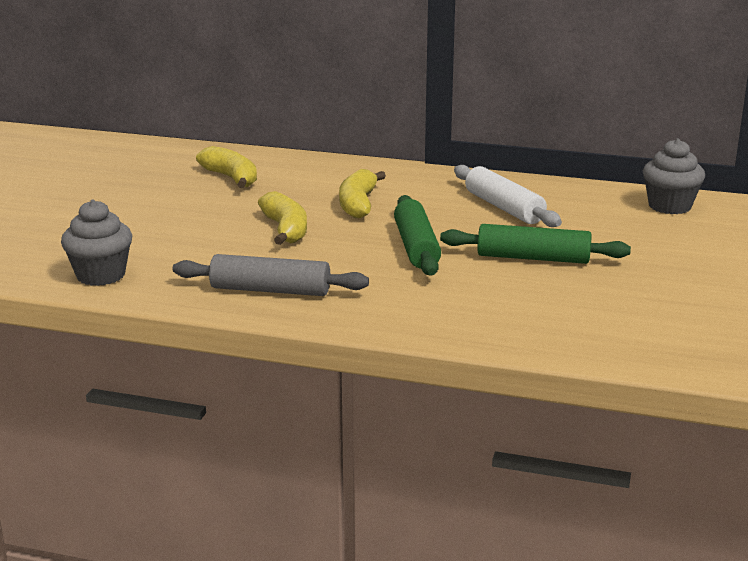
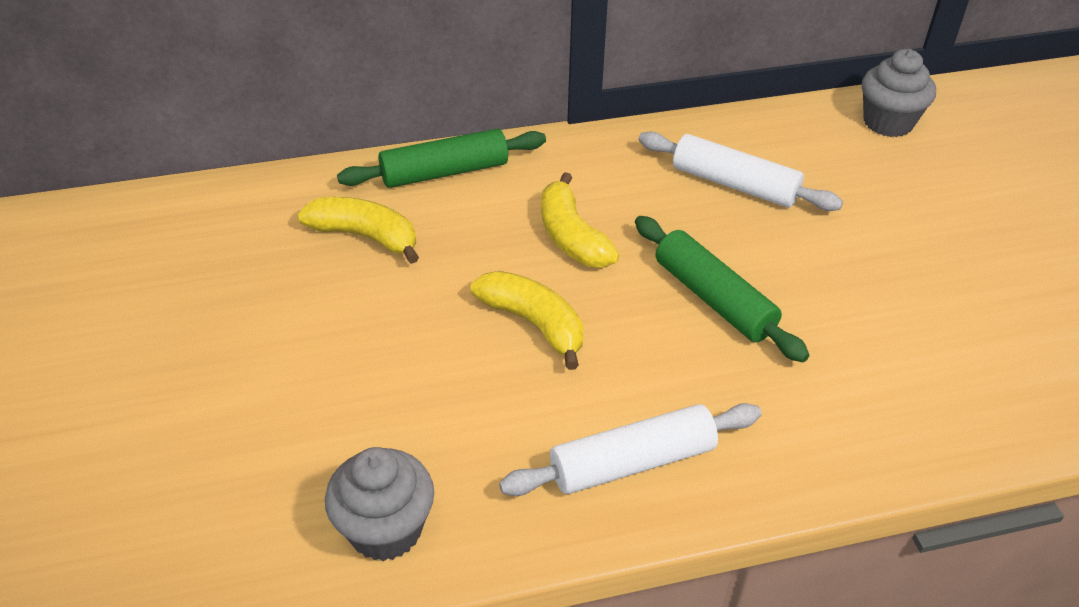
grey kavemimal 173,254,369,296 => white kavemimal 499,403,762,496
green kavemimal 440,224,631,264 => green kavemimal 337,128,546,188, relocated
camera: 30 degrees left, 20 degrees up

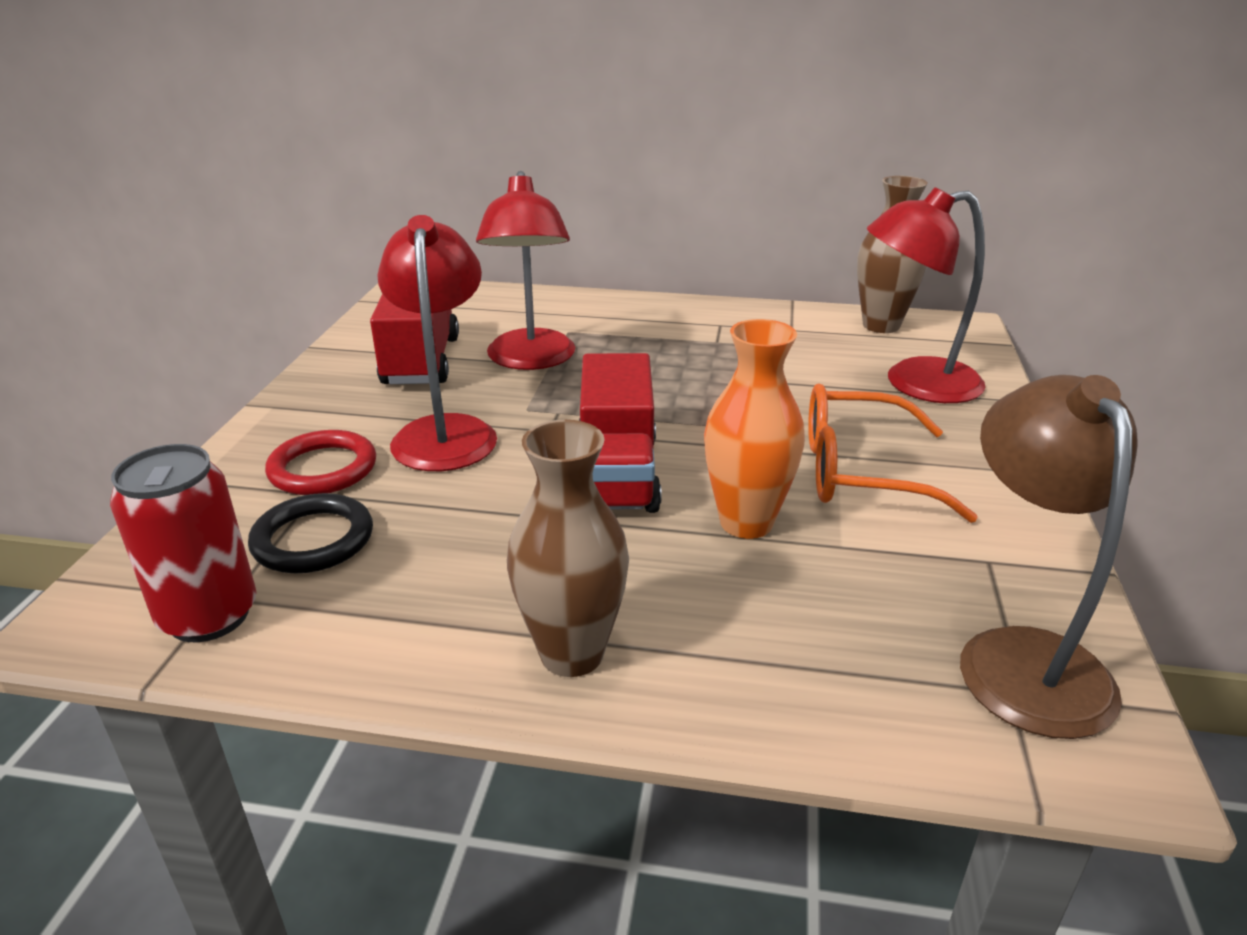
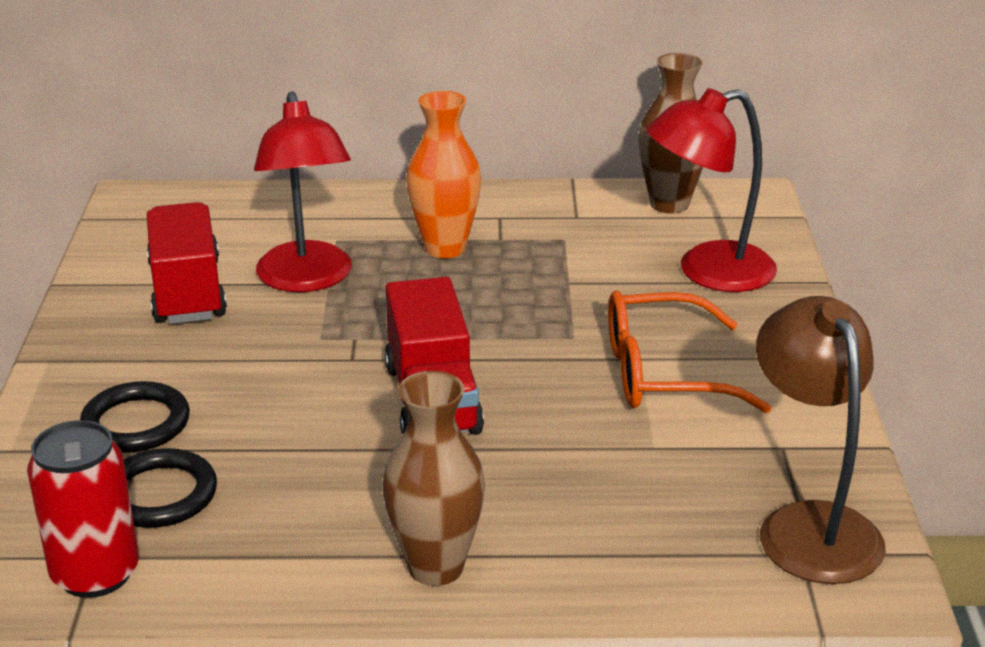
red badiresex 265,430,376,495 => black badiresex 80,381,190,453
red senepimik 377,215,497,471 => nothing
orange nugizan 704,319,805,539 => orange nugizan 406,91,481,258, relocated
camera: 10 degrees left, 0 degrees up

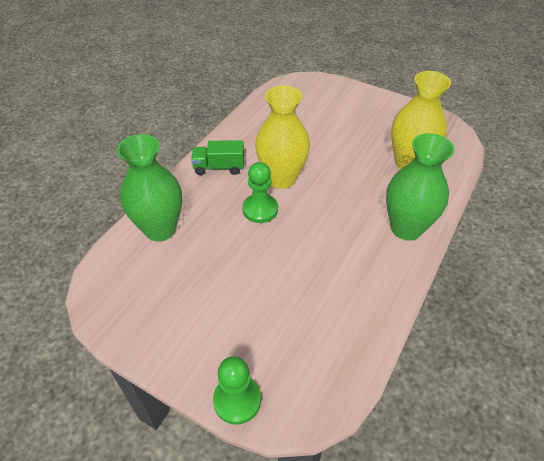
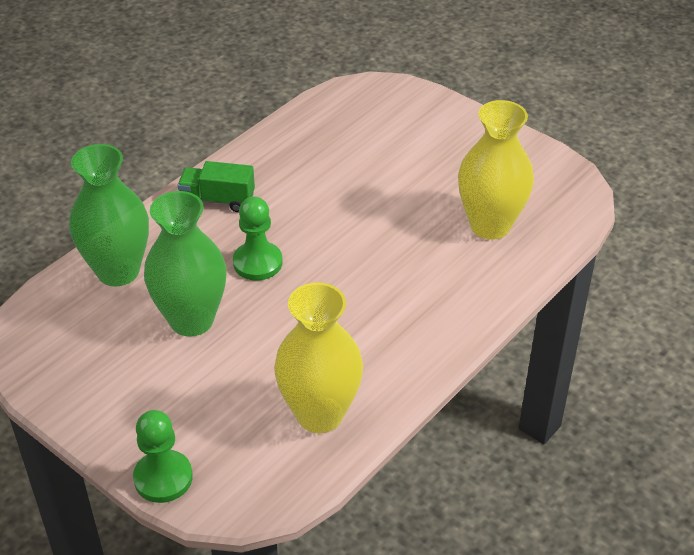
yellow nugizan 255,85,310,189 => yellow nugizan 274,282,363,433, relocated
green nugizan 386,133,455,241 => green nugizan 144,191,227,336, relocated
camera: 10 degrees right, 5 degrees down

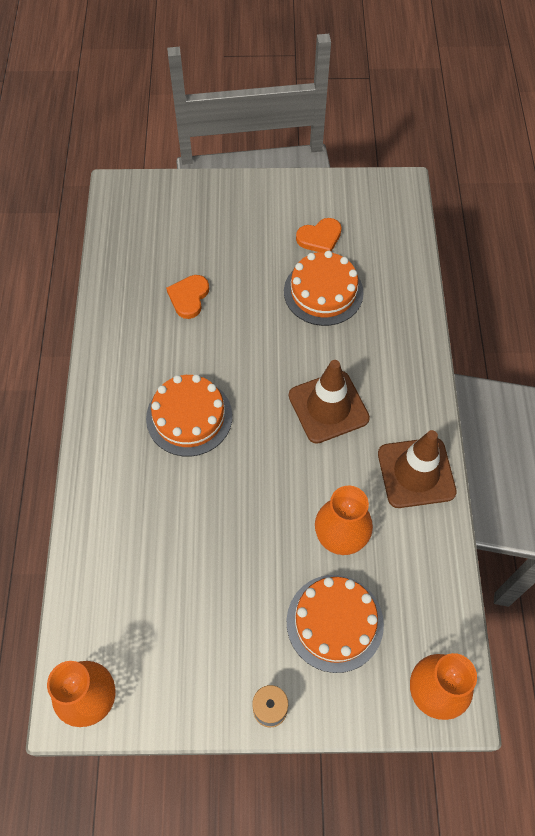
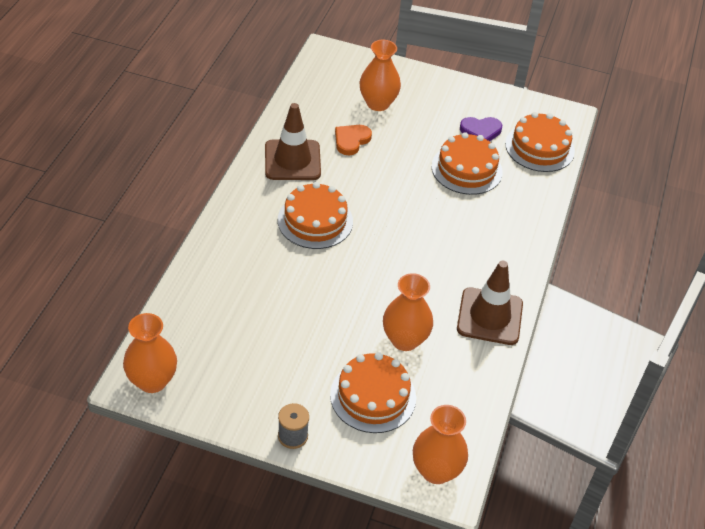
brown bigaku 289,360,370,444 => brown bigaku 265,103,321,180, relocated
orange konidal 296,218,342,252 => purple konidal 460,117,502,142
nothing => orange nugizan 359,40,401,111
nothing => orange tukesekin 505,112,575,172
camera: 15 degrees right, 15 degrees down

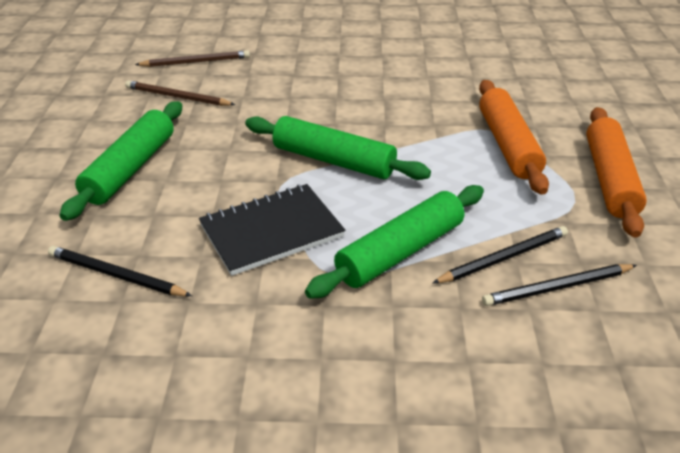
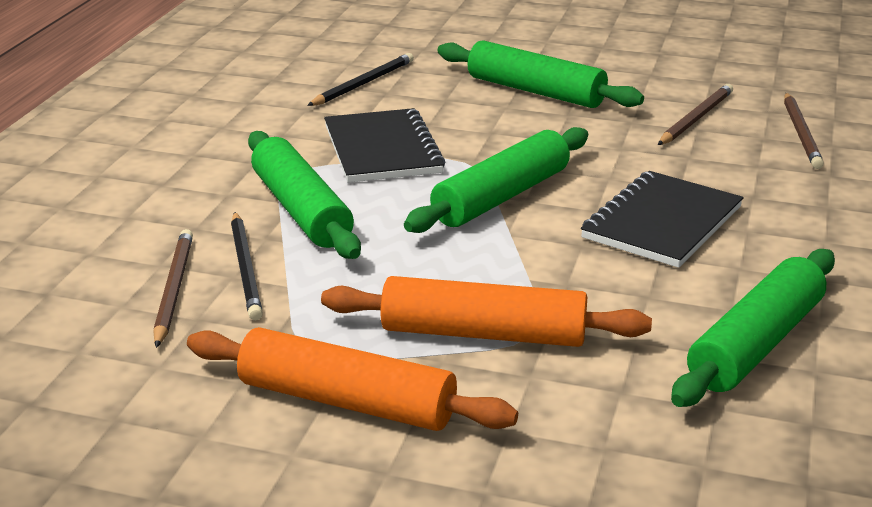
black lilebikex 482,264,637,306 => brown lilebikex 153,229,193,348
nothing => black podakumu 581,171,743,268
nothing => green kavemimal 671,249,835,407
camera: 105 degrees right, 10 degrees down

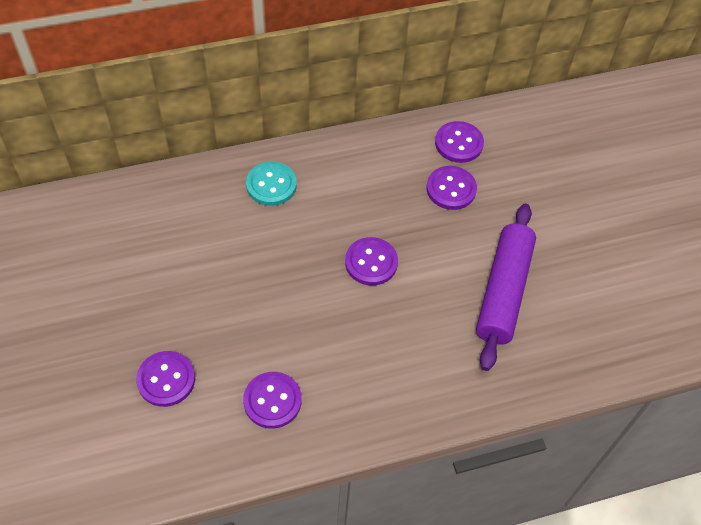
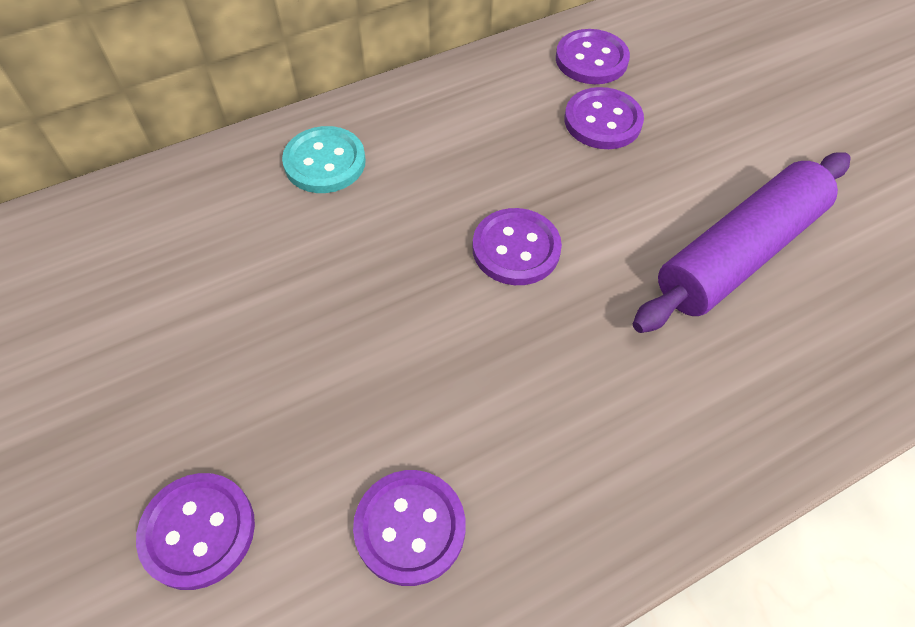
purple kavemimal 476,204,536,371 => purple kavemimal 633,152,850,333, 45 degrees clockwise
camera: 10 degrees left, 0 degrees up

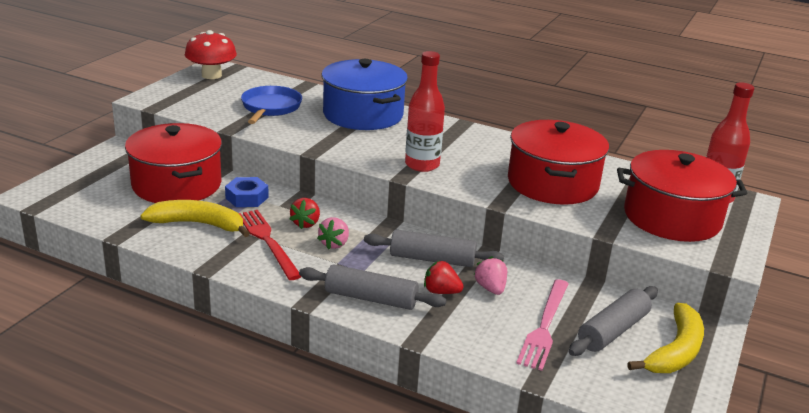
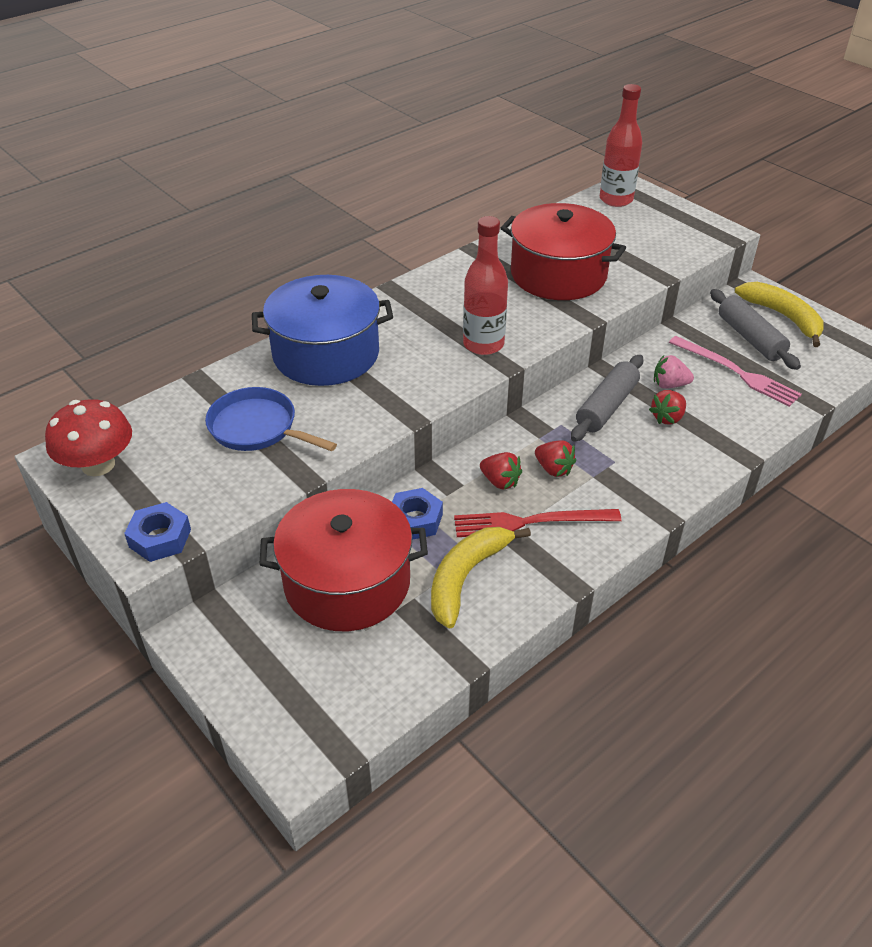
grey kavemimal 299,264,447,310 => nothing
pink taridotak 317,217,349,249 => red taridotak 535,440,576,477
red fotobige 617,150,747,242 => nothing
nothing => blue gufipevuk 124,502,191,562
camera: 65 degrees left, 15 degrees up

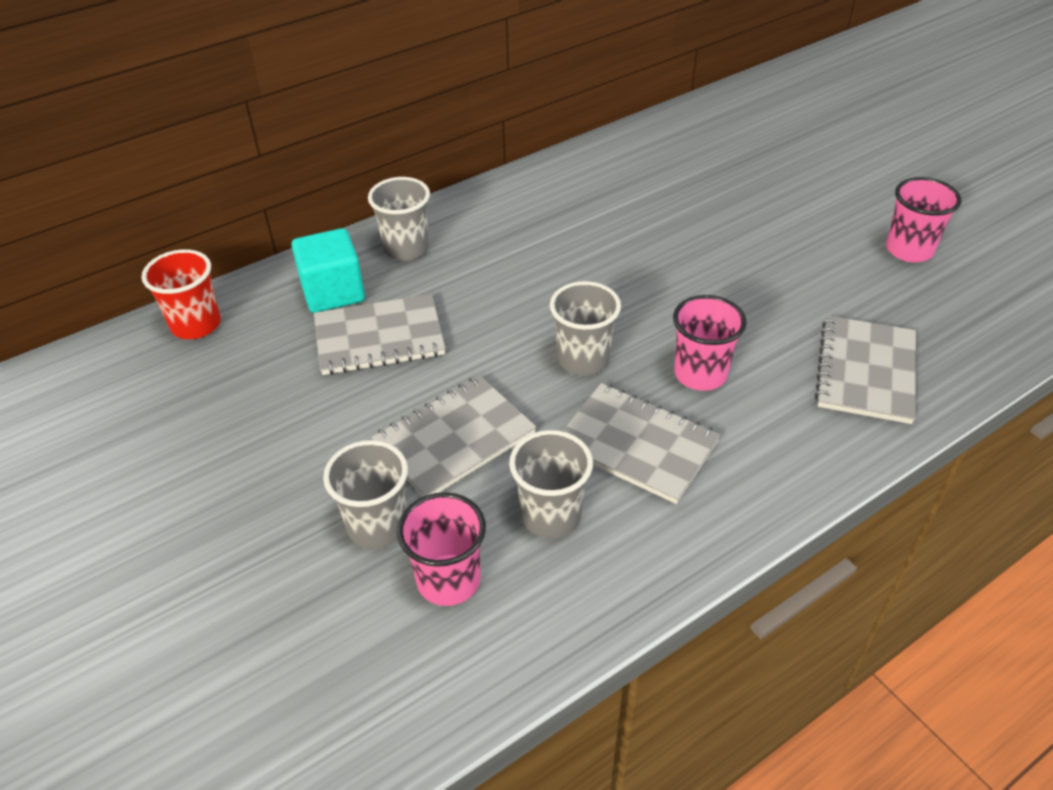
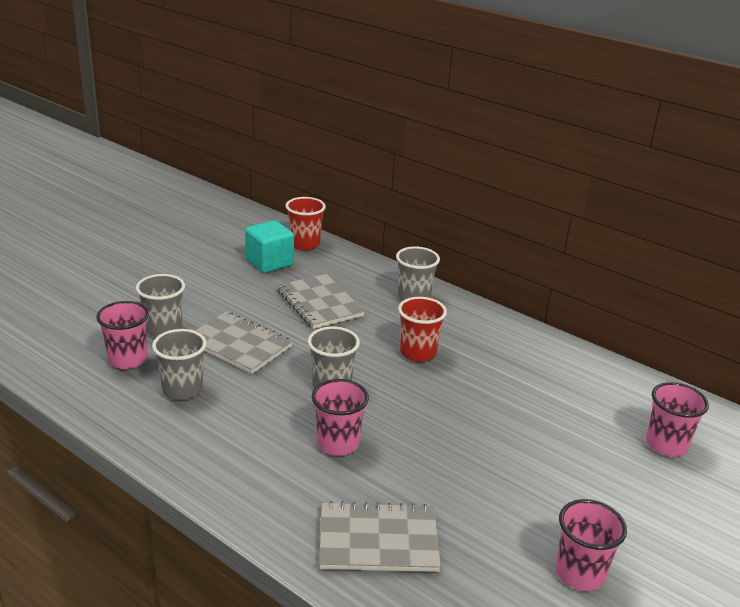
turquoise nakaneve 291,228,365,313 => turquoise nakaneve 245,220,294,273, relocated
grey podakumu 562,383,721,504 => nothing
nothing => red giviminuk 398,297,447,362
nothing => pink giviminuk 646,382,709,457
camera: 70 degrees right, 15 degrees down

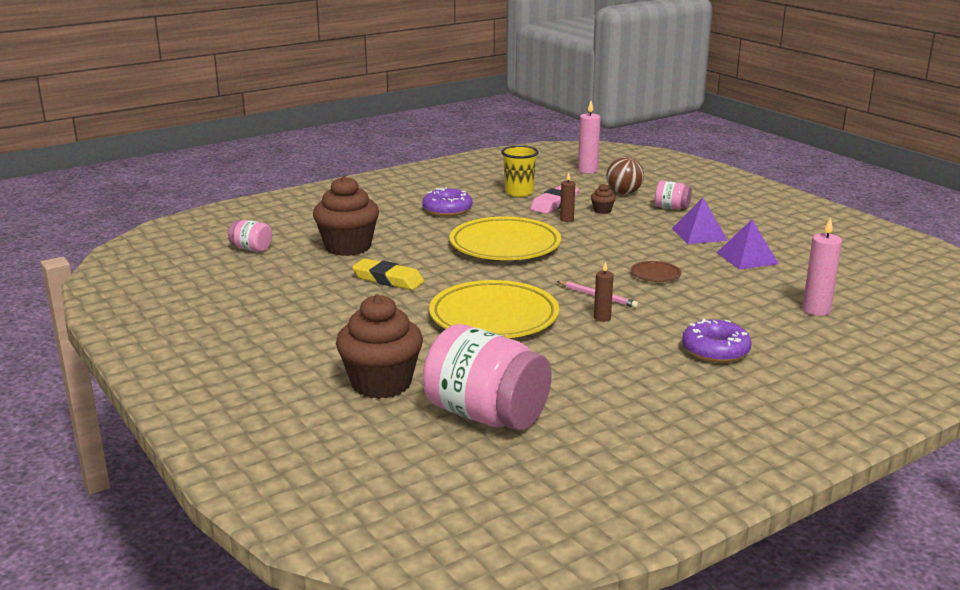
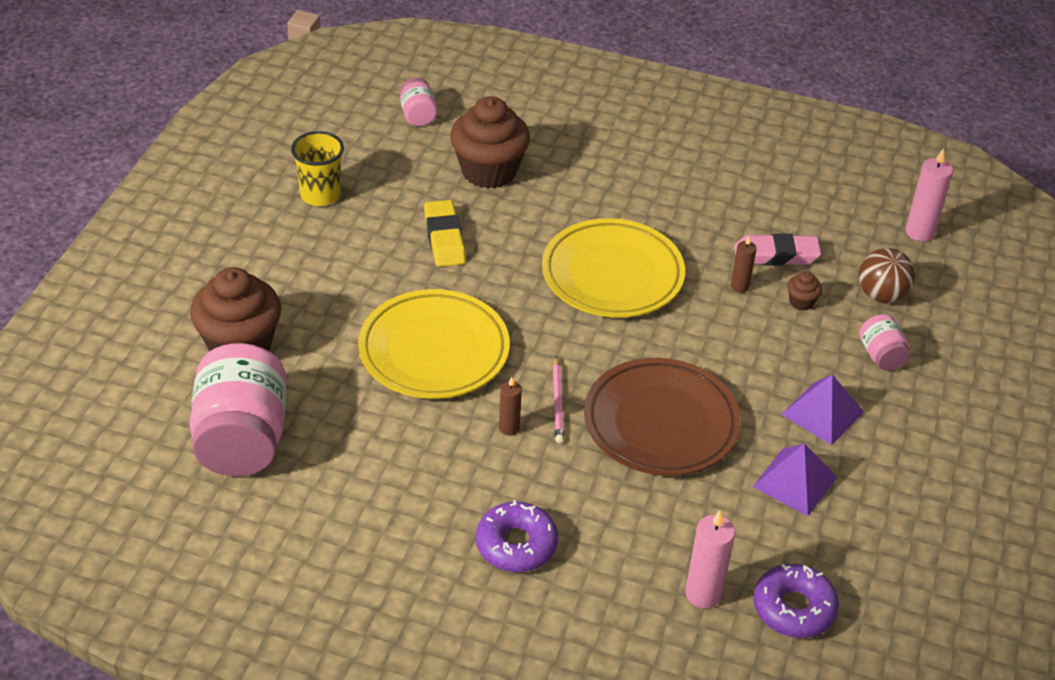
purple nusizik 422,187,473,217 => purple nusizik 753,564,839,638, relocated
yellow giviminuk 501,146,539,197 => yellow giviminuk 291,131,344,206, relocated
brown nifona 631,261,681,282 => brown nifona 584,358,741,476, x2.36
camera: 50 degrees right, 20 degrees up

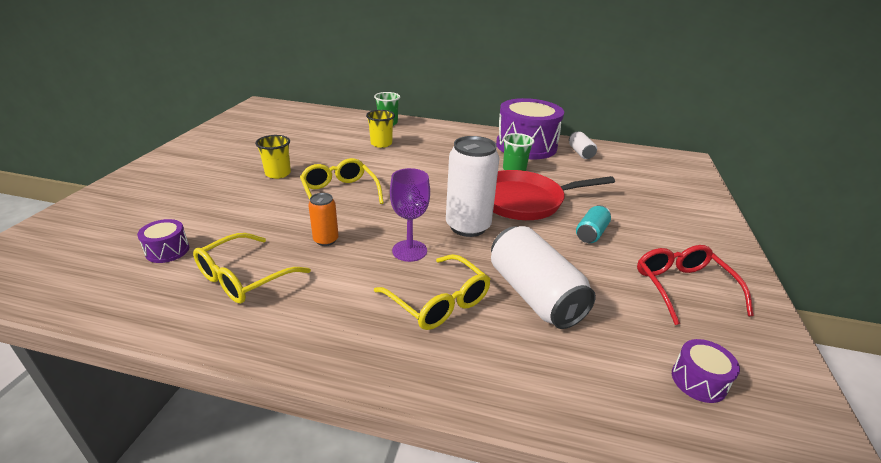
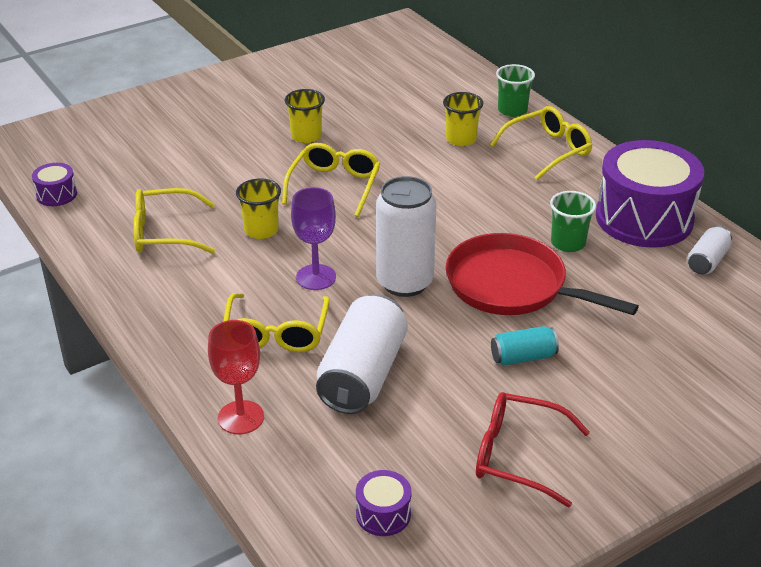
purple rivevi 137,219,189,263 => purple rivevi 32,163,77,206, relocated
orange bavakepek 308,193,339,246 => yellow giviminuk 236,178,281,239
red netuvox 637,245,754,325 => red netuvox 476,392,590,508, 105 degrees counterclockwise
nothing => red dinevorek 208,320,264,434
nothing => yellow netuvox 490,106,593,180
camera: 45 degrees right, 5 degrees up

